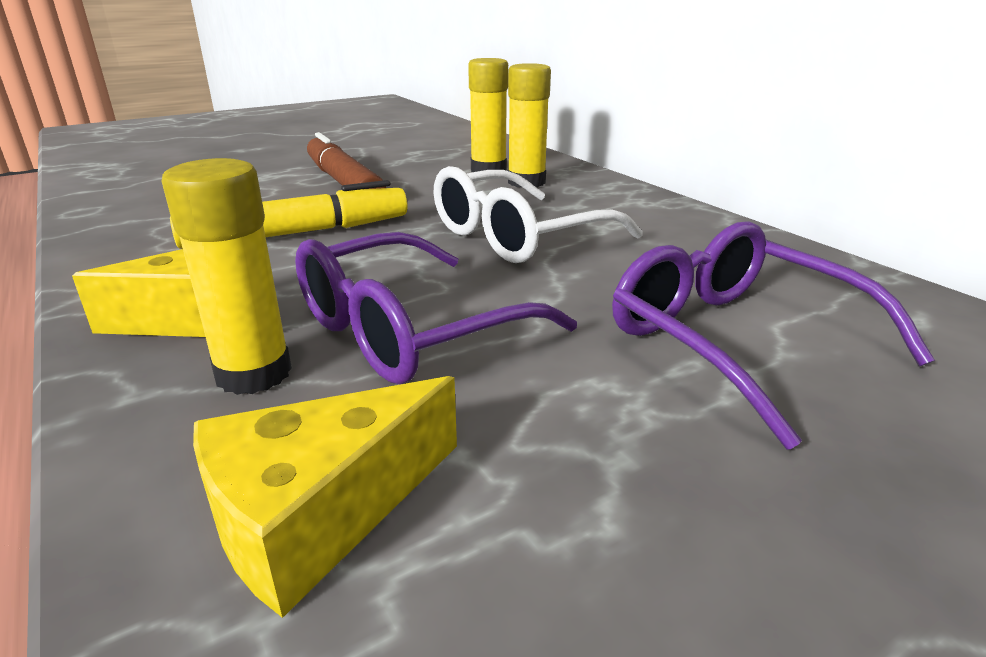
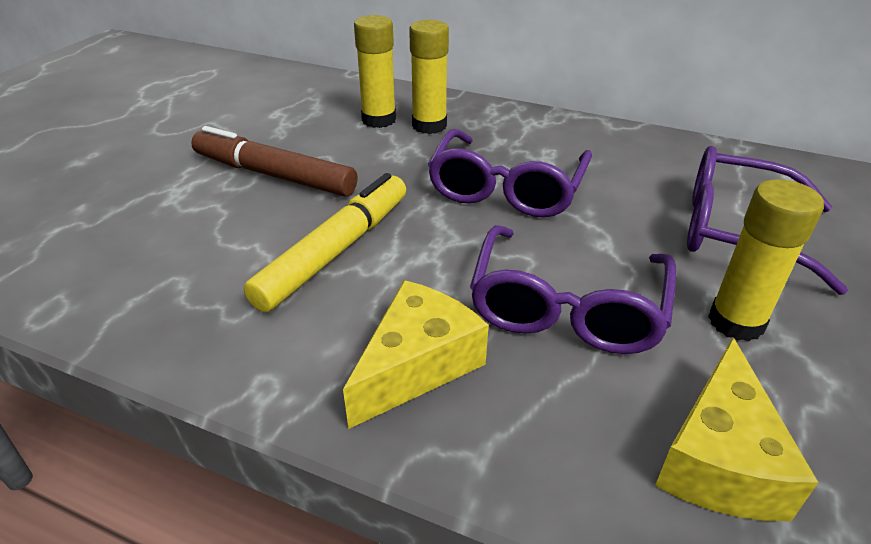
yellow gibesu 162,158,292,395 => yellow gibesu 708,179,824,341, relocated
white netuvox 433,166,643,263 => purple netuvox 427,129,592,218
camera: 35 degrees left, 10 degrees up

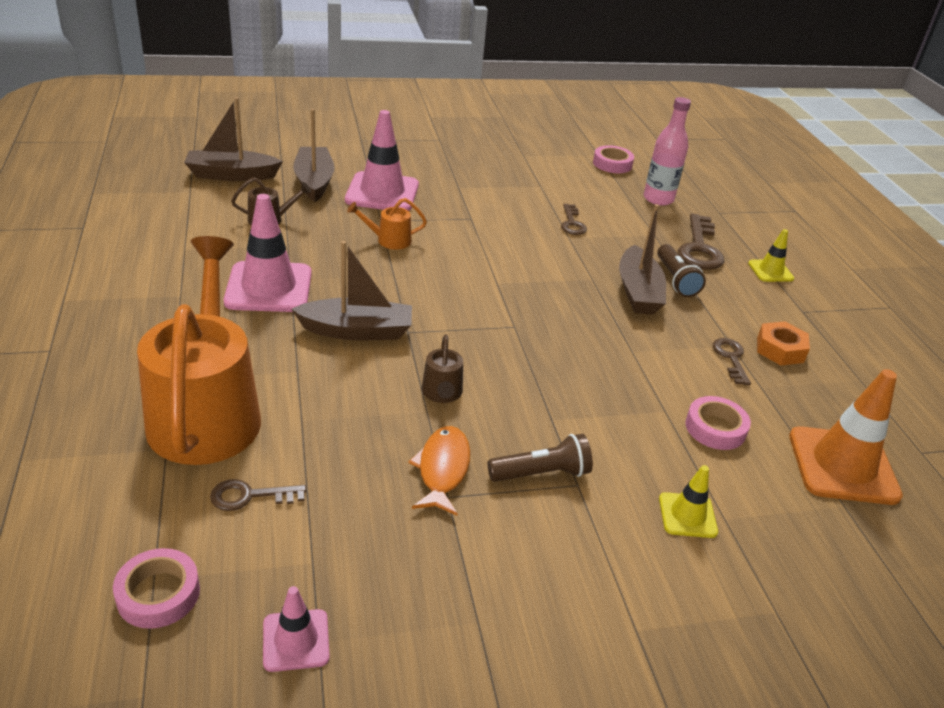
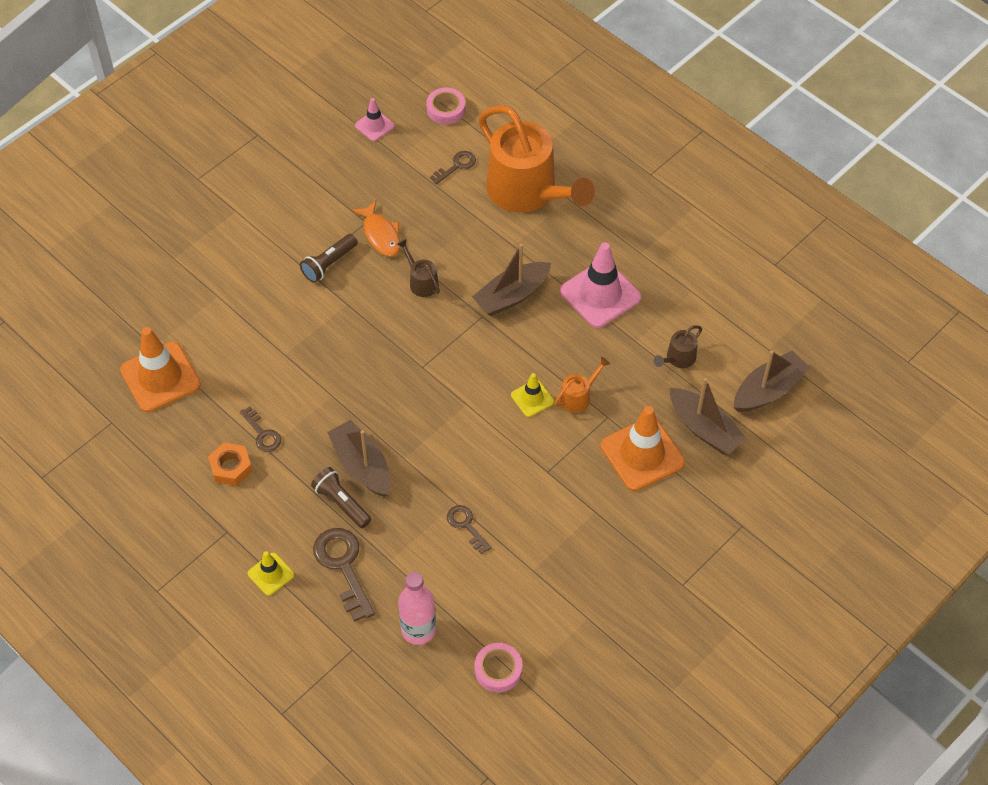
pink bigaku 345,110,419,211 => orange bigaku 601,406,685,491
yellow bigaku 659,465,718,538 => yellow bigaku 511,373,554,417, relocated
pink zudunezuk 685,396,751,450 => nothing
camera: 150 degrees right, 20 degrees up

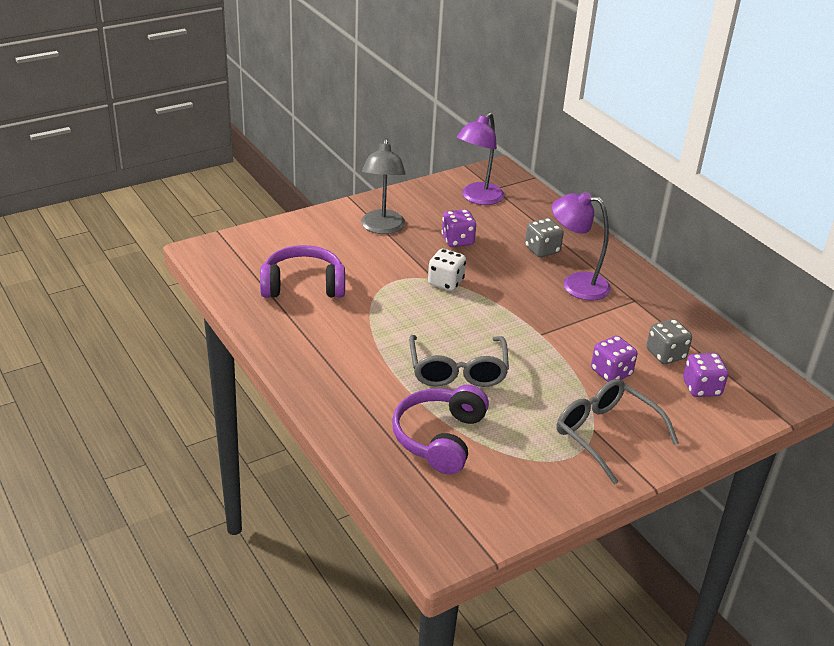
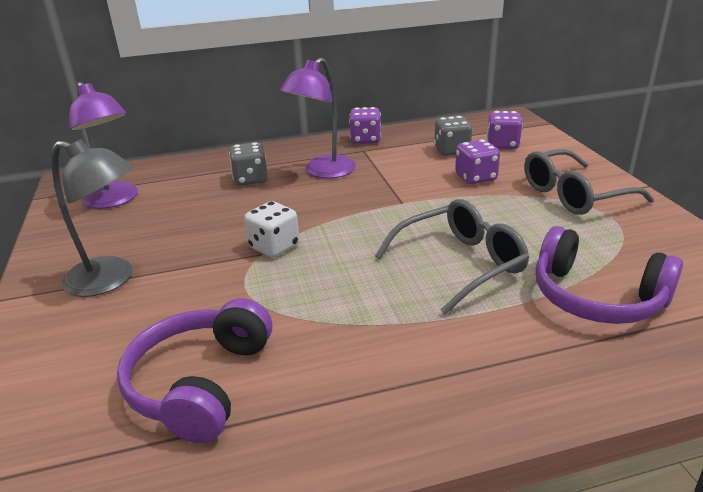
grey netuvox 409,335,509,387 => grey netuvox 375,199,529,315, 45 degrees counterclockwise
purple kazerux 441,209,477,247 => purple kazerux 349,107,381,144, relocated
camera: 70 degrees left, 5 degrees down

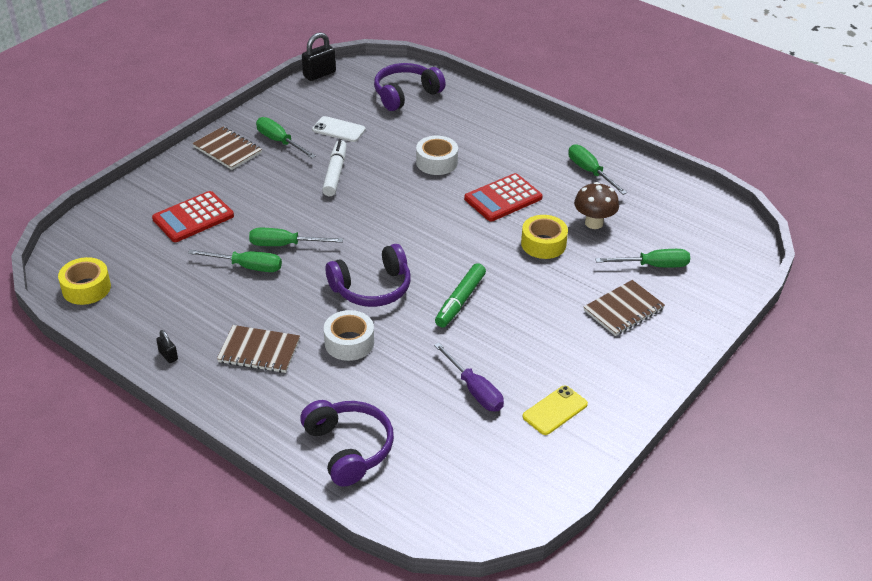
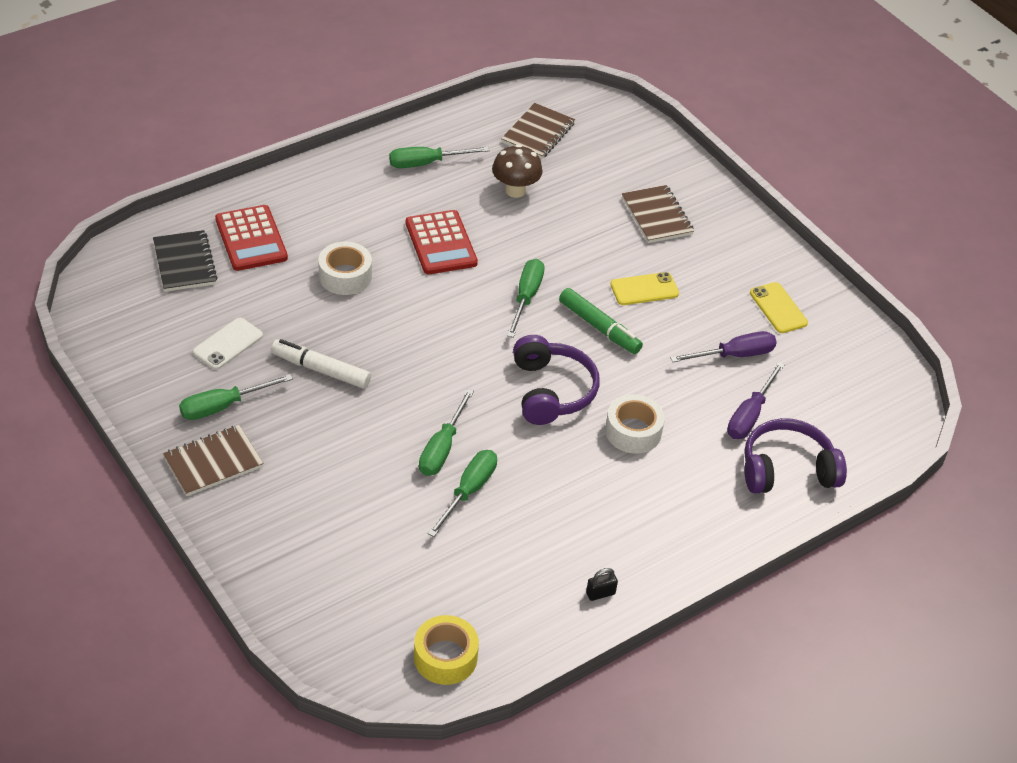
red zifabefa 152,191,234,242 => red zifabefa 215,205,288,271, relocated
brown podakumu 217,325,300,373 => brown podakumu 501,103,575,159, relocated
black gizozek 302,32,336,81 => nothing
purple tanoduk 374,63,446,111 => black podakumu 153,230,218,292
yellow zudunezuk 521,215,568,259 => nothing
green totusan 595,249,690,268 => green totusan 507,259,545,338, relocated
nothing => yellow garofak 610,272,679,305
nothing => purple totusan 727,362,784,439
camera: 75 degrees left, 5 degrees up

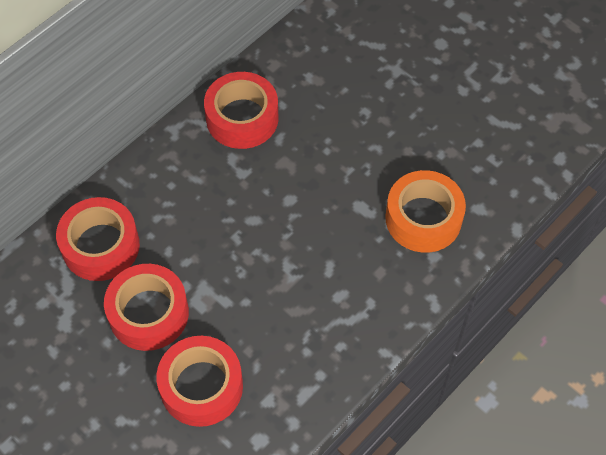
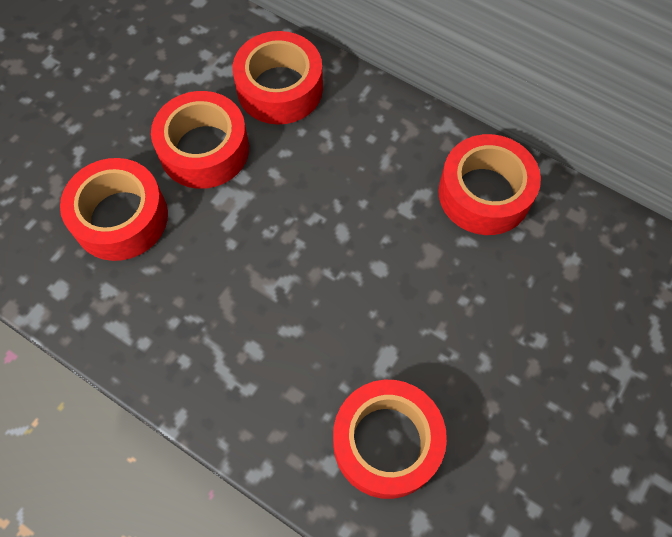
orange zudunezuk 385,170,466,253 => red zudunezuk 333,380,447,499
camera: 80 degrees right, 5 degrees up

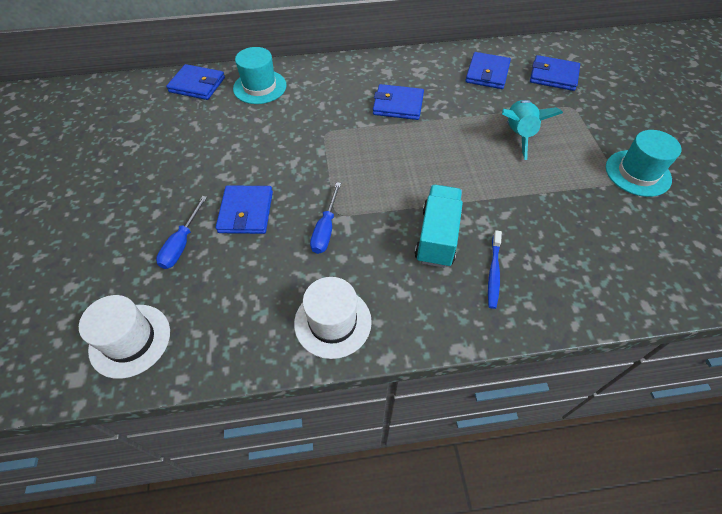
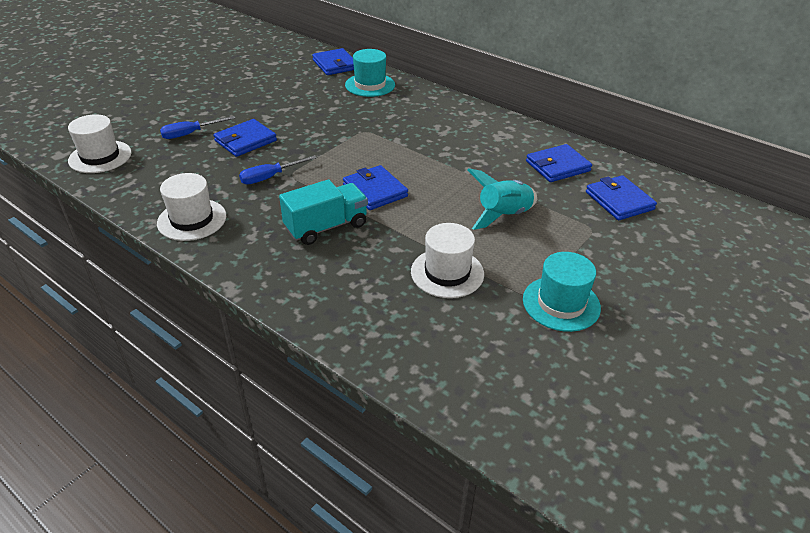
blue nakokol 373,84,424,120 => blue nakokol 343,165,408,210, relocated
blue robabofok 488,230,502,309 => nothing
nothing => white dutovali 411,223,484,298
camera: 45 degrees right, 15 degrees down

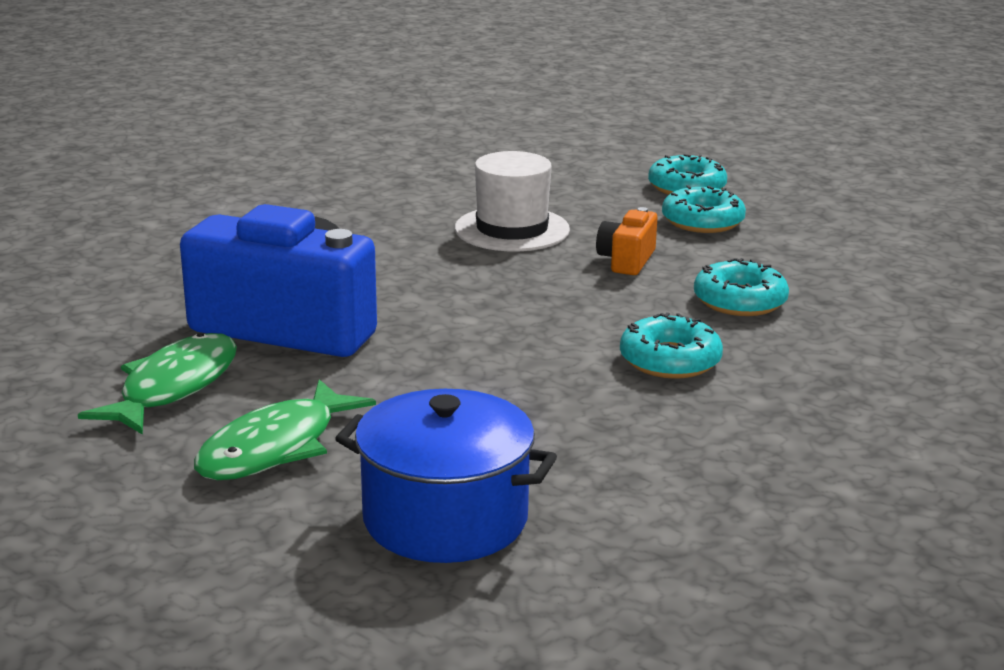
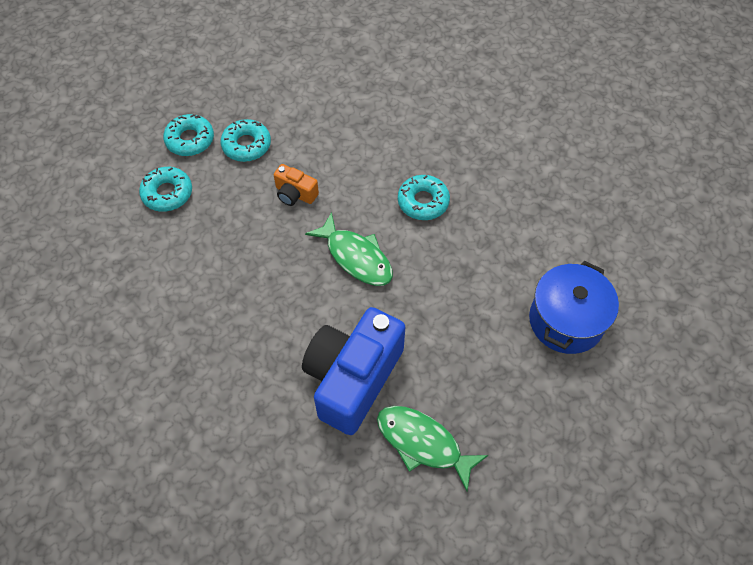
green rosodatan 194,379,376,480 => green rosodatan 305,212,393,286, relocated
white dutovali 455,151,570,251 => nothing
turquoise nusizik 694,258,789,316 => turquoise nusizik 139,167,192,212, relocated
camera: 80 degrees left, 35 degrees up

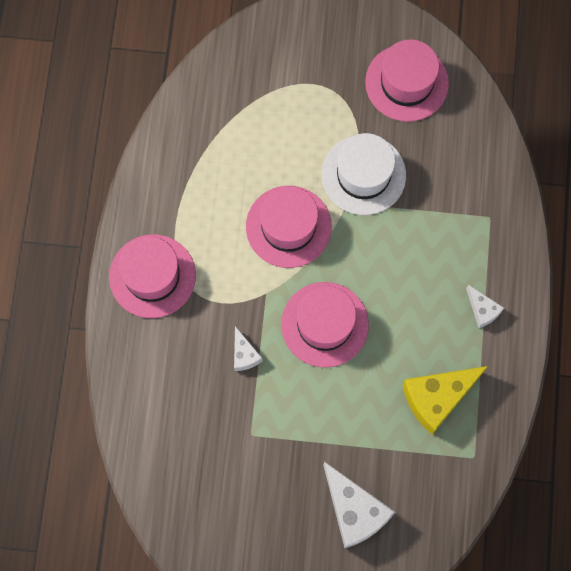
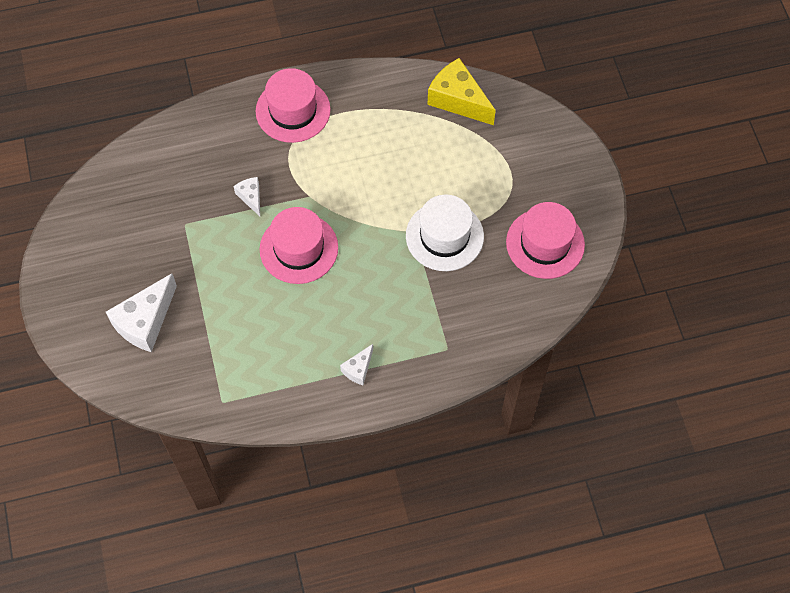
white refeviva 234,326,263,371 => white refeviva 233,177,260,216, 105 degrees clockwise
pink dutovali 246,186,332,268 => nothing
yellow refeviva 402,366,488,435 => yellow refeviva 427,58,496,125, relocated
camera: 70 degrees right, 10 degrees down

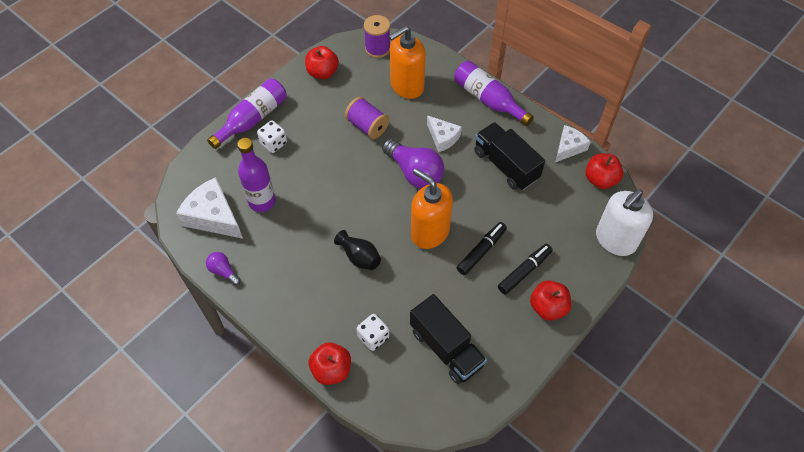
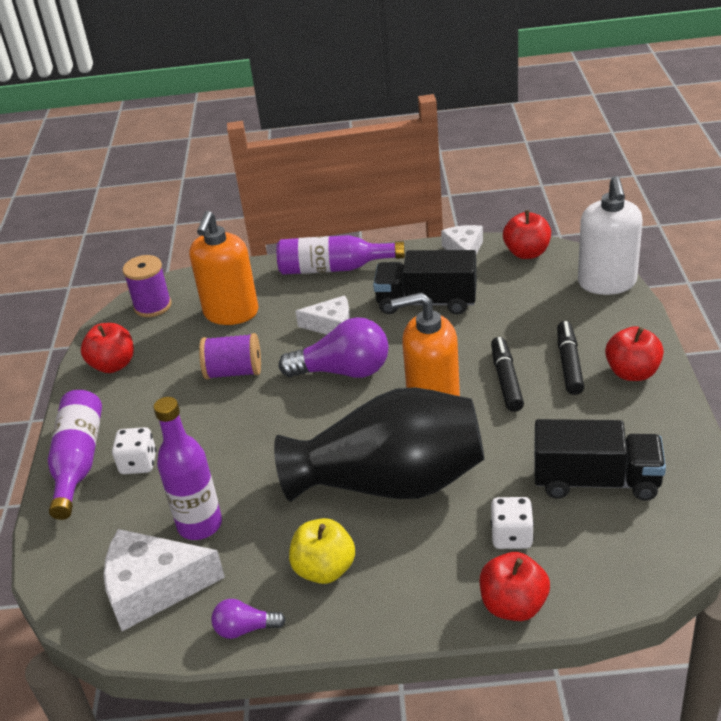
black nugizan 334,230,381,270 => black nugizan 274,387,484,502, x2.46
nothing => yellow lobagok 289,518,355,584
camera: 40 degrees left, 20 degrees down

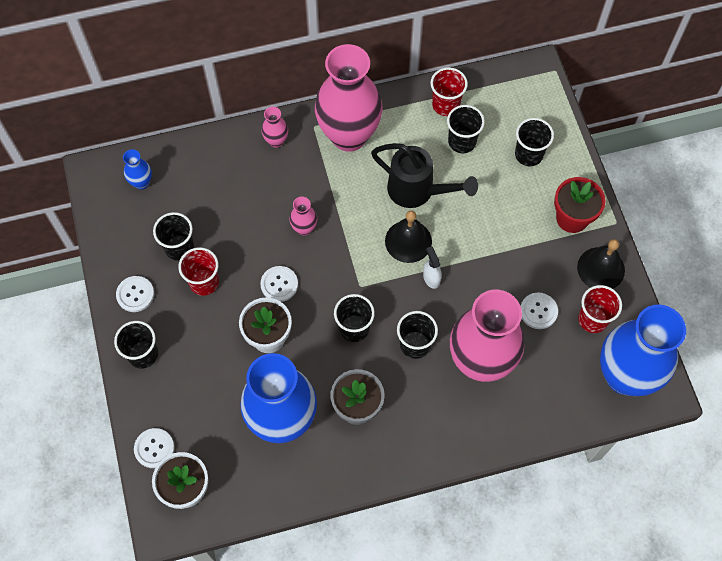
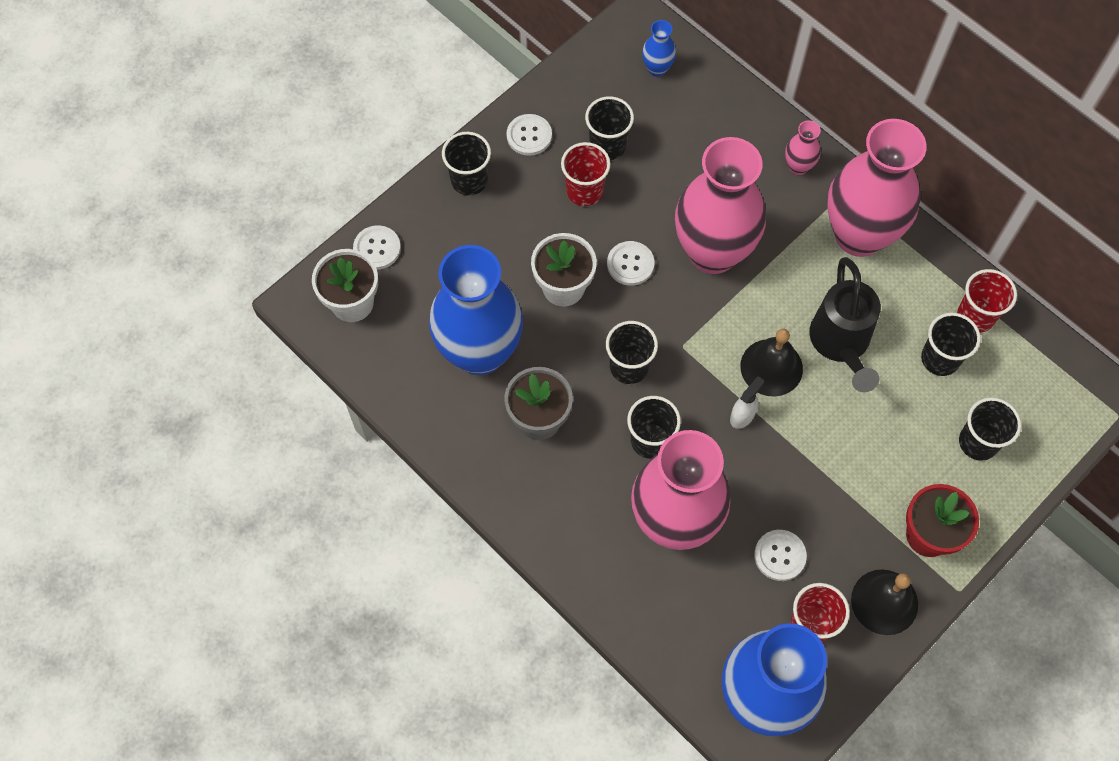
pink nugizan 289,197,317,236 => pink nugizan 675,137,766,274, x2.46
camera: 60 degrees right, 0 degrees up

